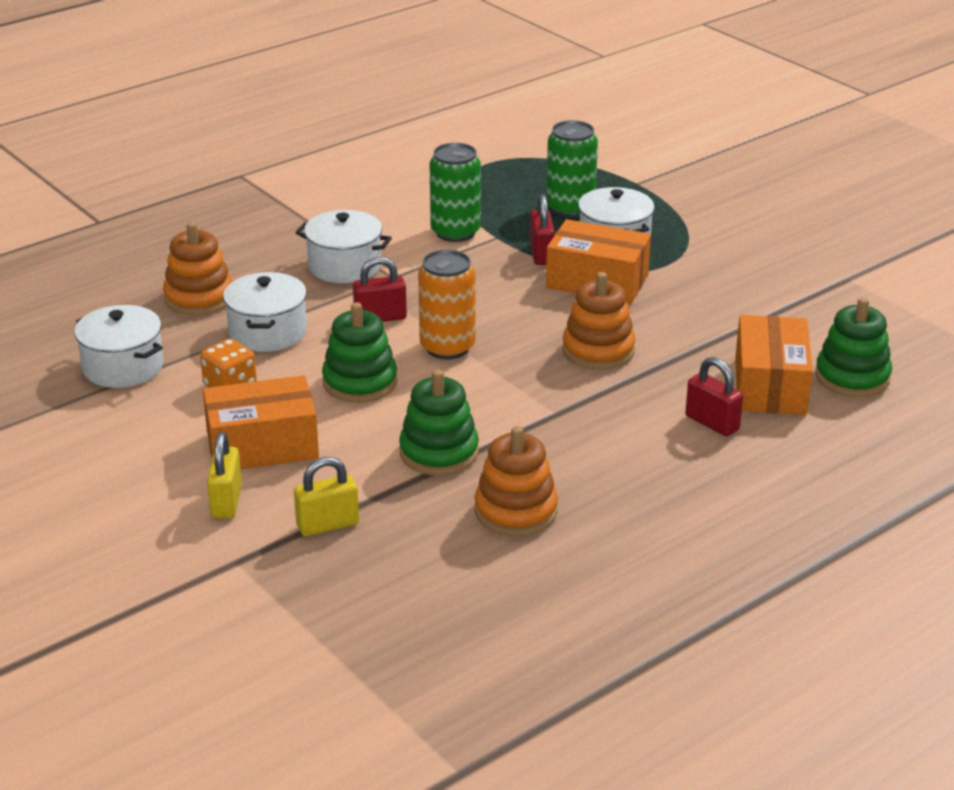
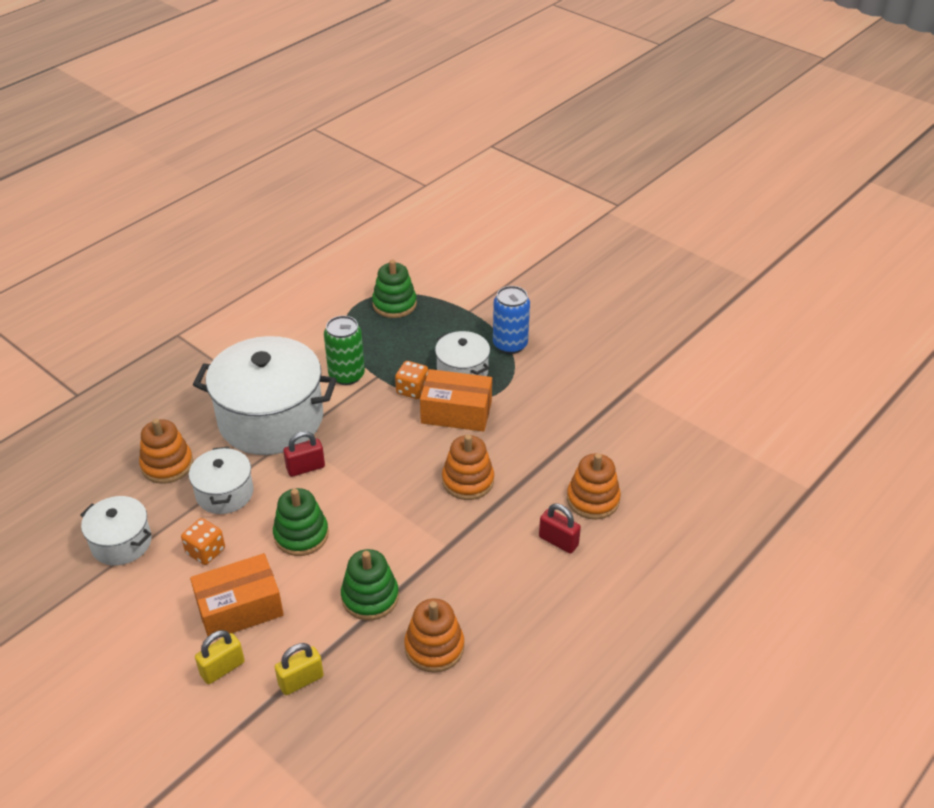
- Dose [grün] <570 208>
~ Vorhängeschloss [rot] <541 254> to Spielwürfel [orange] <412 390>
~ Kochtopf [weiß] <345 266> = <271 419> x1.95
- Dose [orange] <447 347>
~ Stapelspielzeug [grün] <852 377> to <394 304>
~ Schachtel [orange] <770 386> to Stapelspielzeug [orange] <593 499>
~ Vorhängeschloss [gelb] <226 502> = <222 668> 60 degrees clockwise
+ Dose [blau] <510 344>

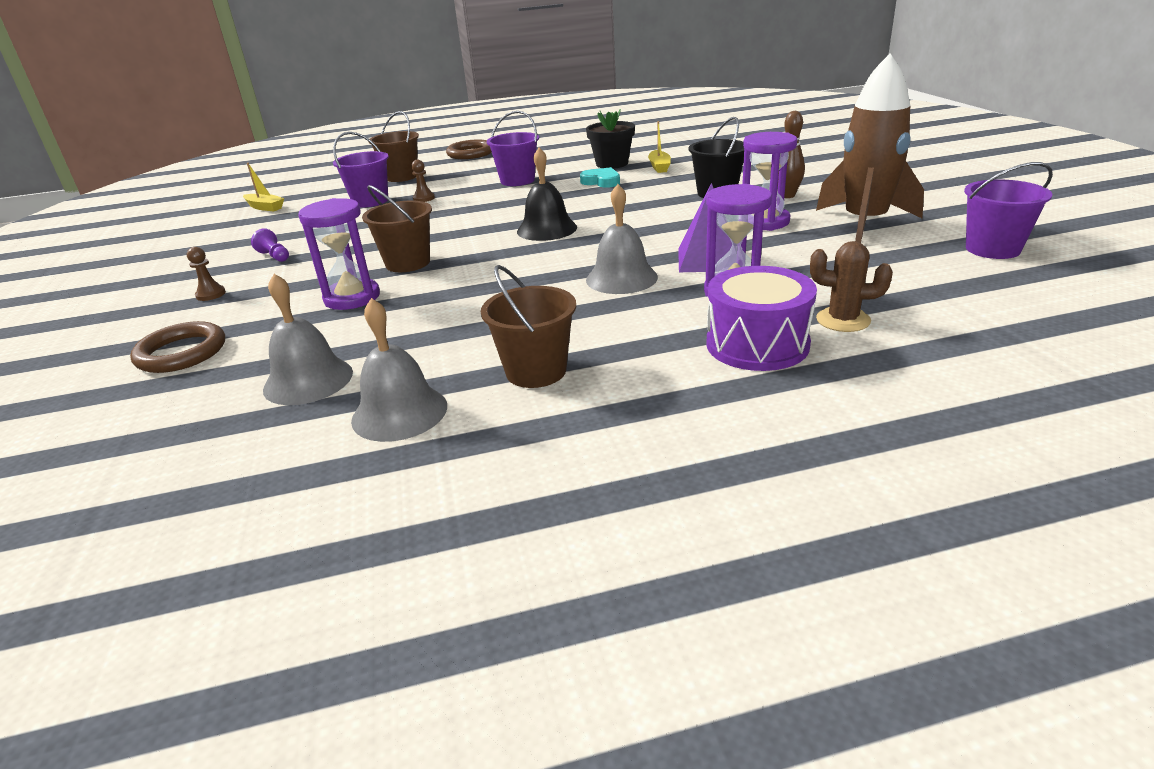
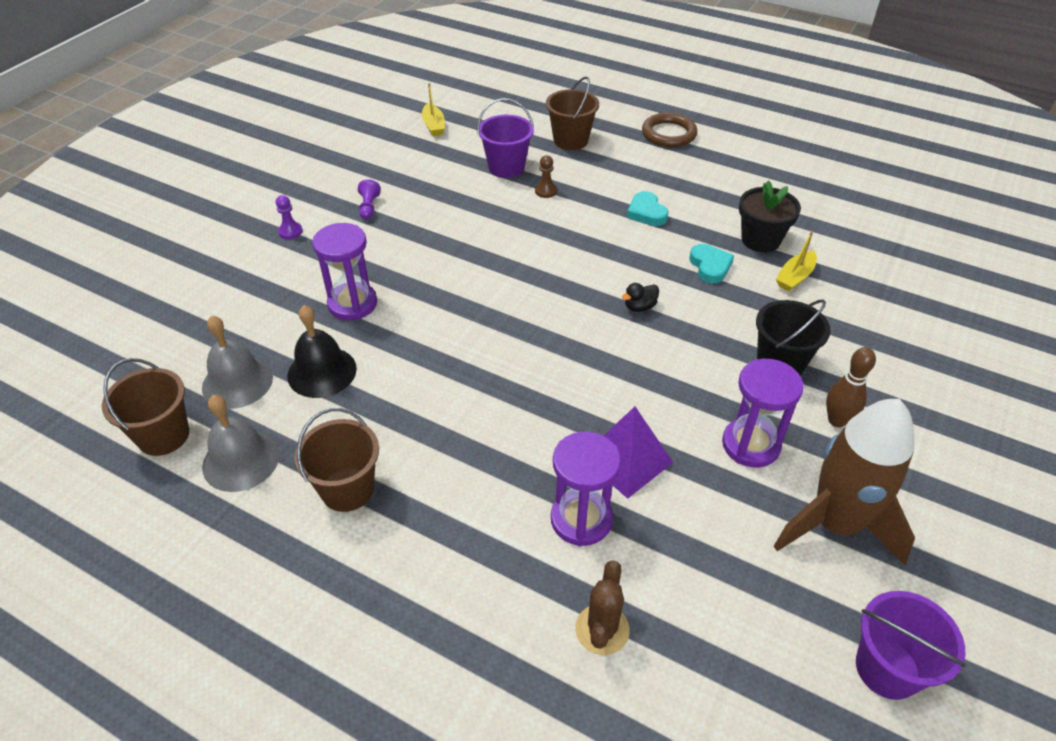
~ Eimer [lila] <517 180> to Herz [türkis] <646 212>
~ Glocke [schwarz] <547 229> to <322 372>
- Glocke [grau] <621 278>
~ Eimer [braun] <408 263> to <163 435>
~ Kaktus [braun] <843 320> = <602 629> 45 degrees clockwise
~ Bauer [braun] <211 294> to Bauer [lila] <290 231>
- Trommel [lila] <757 344>
- Ring [braun] <181 353>
+ Ente [schwarz] <639 307>

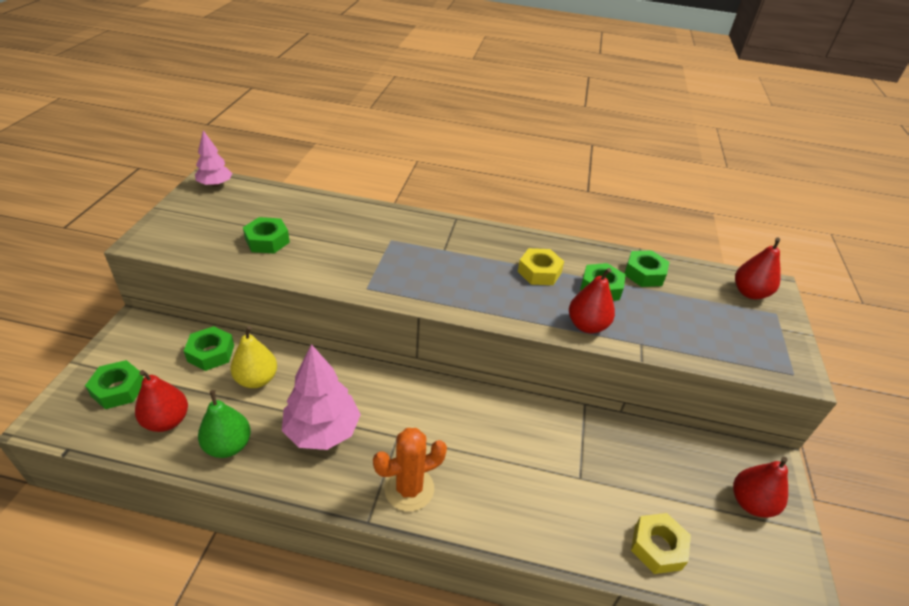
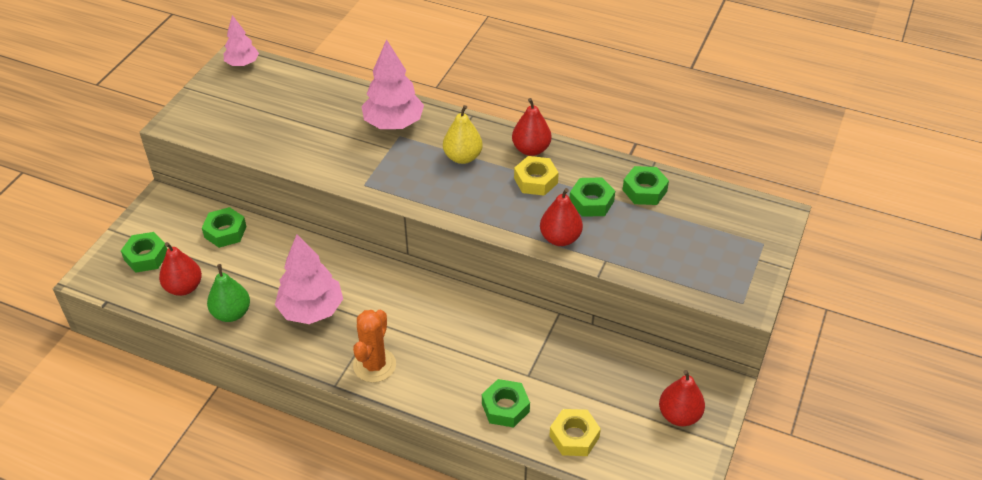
~ Sechskantmutter [grün] <267 241> to <505 407>
~ Birne [rot] <749 293> to <531 149>
~ Birne [gelb] <257 379> to <462 157>
~ Kaktus [orange] <409 489> = <374 365> 60 degrees counterclockwise
+ Baum [rosa] <393 123>

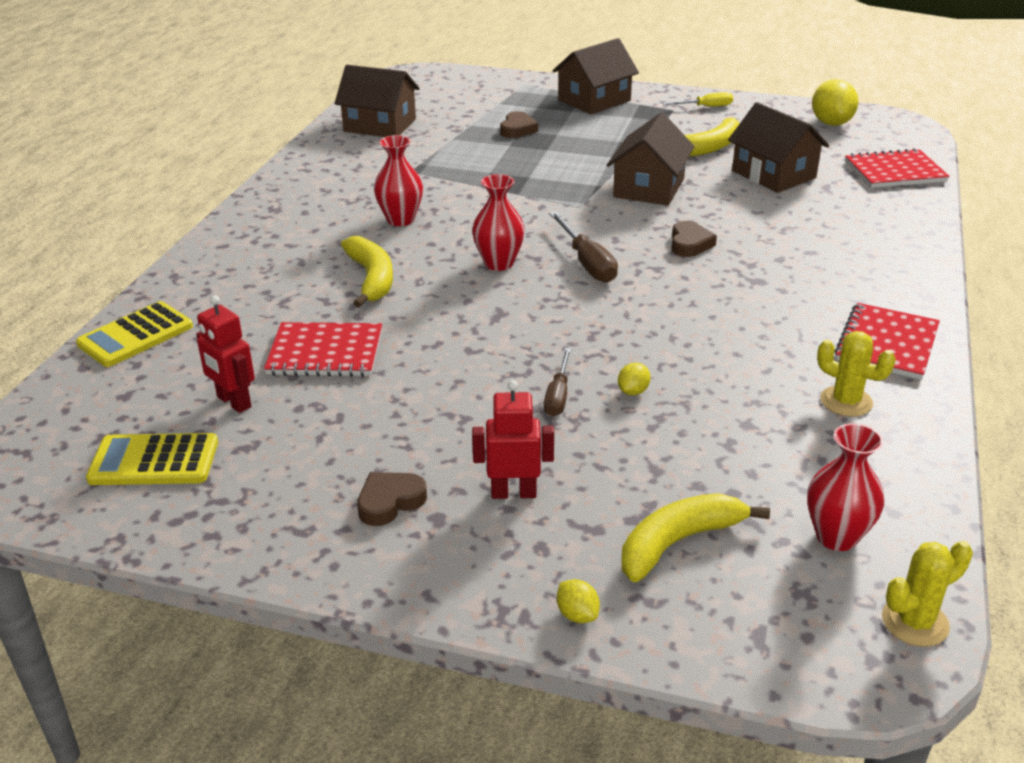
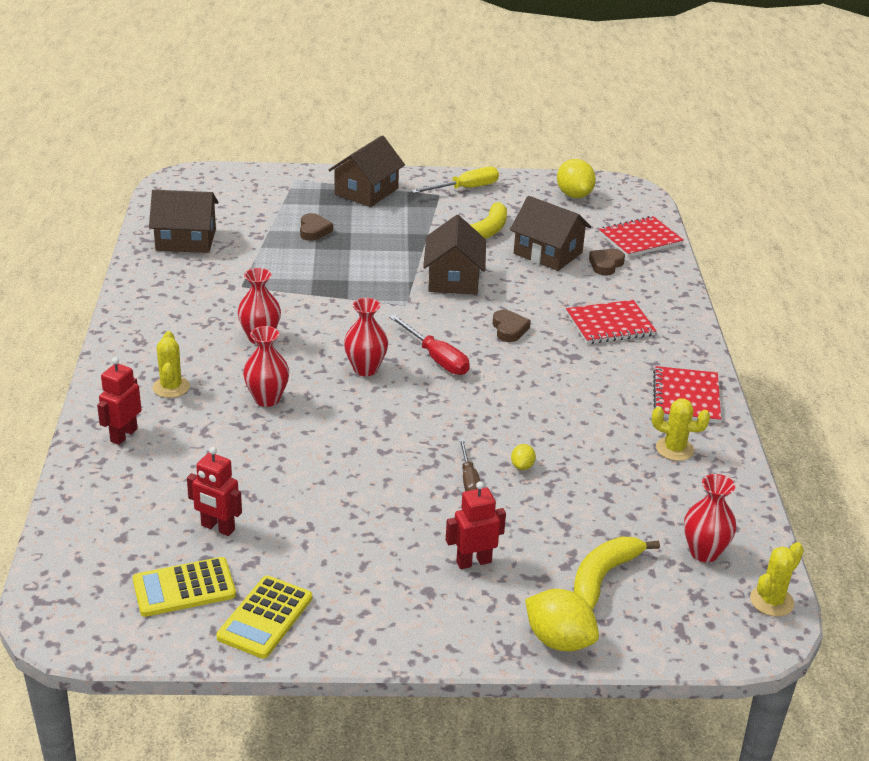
~ Schraubenzieher [gelb] <706 107> = <465 189> x1.52
~ Schraubenzieher [braun] <587 262> to Schraubenzieher [rot] <436 358>
~ Banane [gelb] <371 279> to Vase [rot] <267 399>
~ Taschenrechner [gelb] <135 335> to <265 617>
~ Notizbuch [rot] <325 353> to <610 324>
~ Herz [braun] <390 502> to <606 264>
~ Zitrone [gelb] <577 615> = <559 640> x2.08
+ Kaktus [gelb] <171 387>
+ Roboter [rot] <123 435>

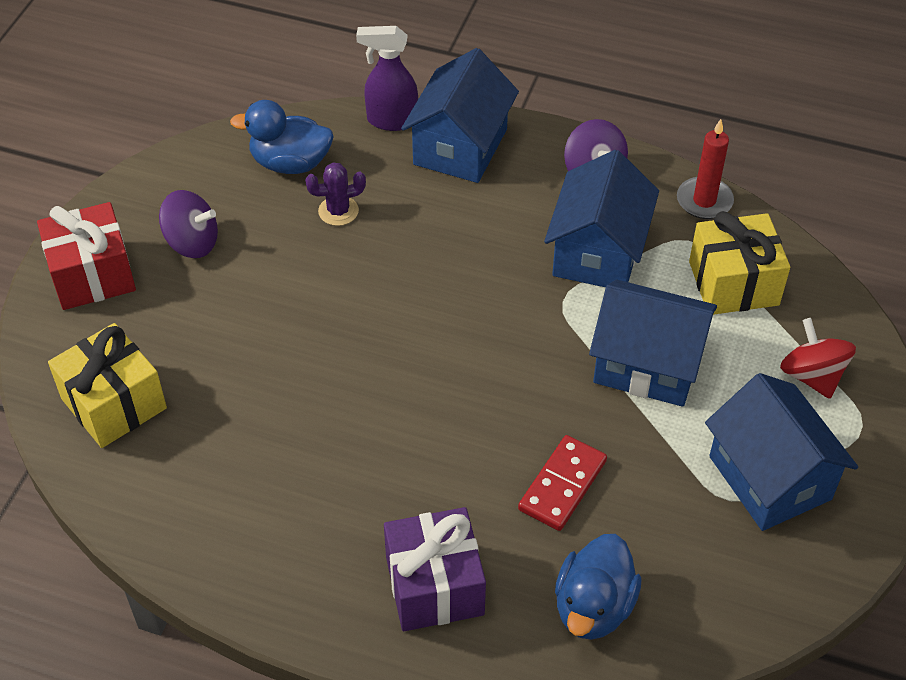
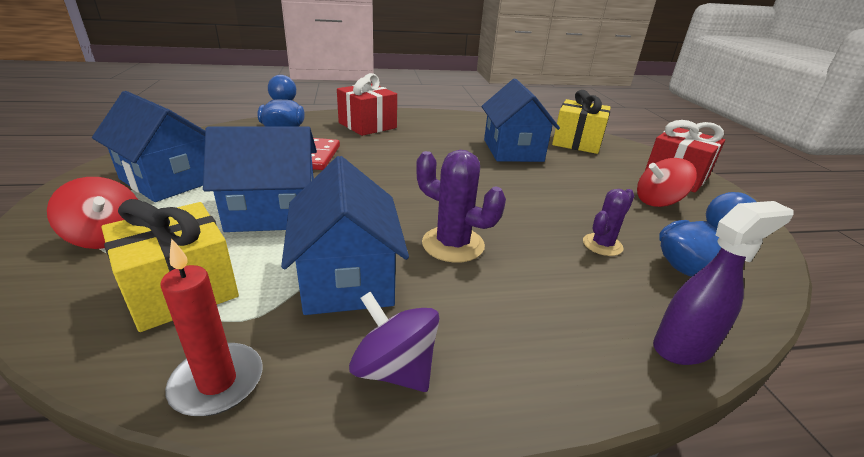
~ Haus [blau] <460 147> to <512 150>
~ Kreisel [lila] <192 243> to Kreisel [rot] <658 202>
~ Geschenk [lila] <434 586> to Geschenk [rot] <367 125>
+ Kaktus [lila] <453 244>

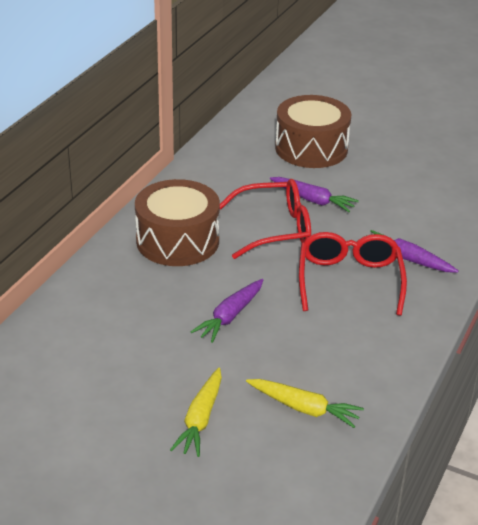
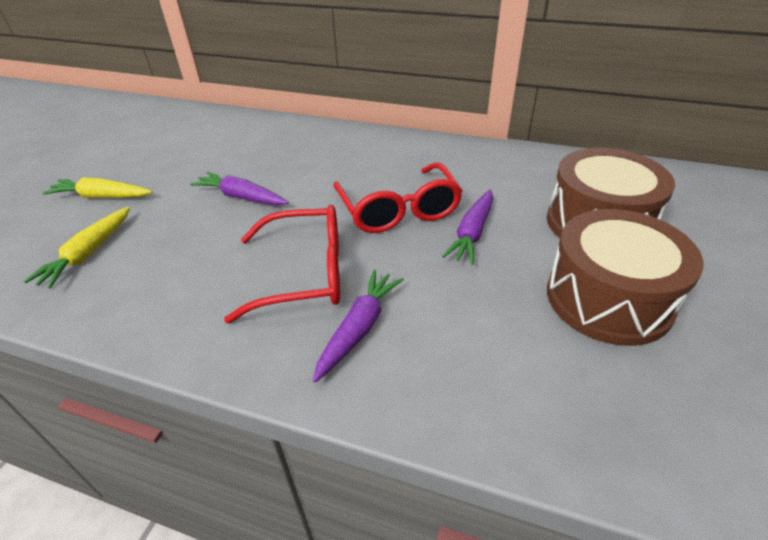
~ Trommel [braun] <177 241> to <608 298>

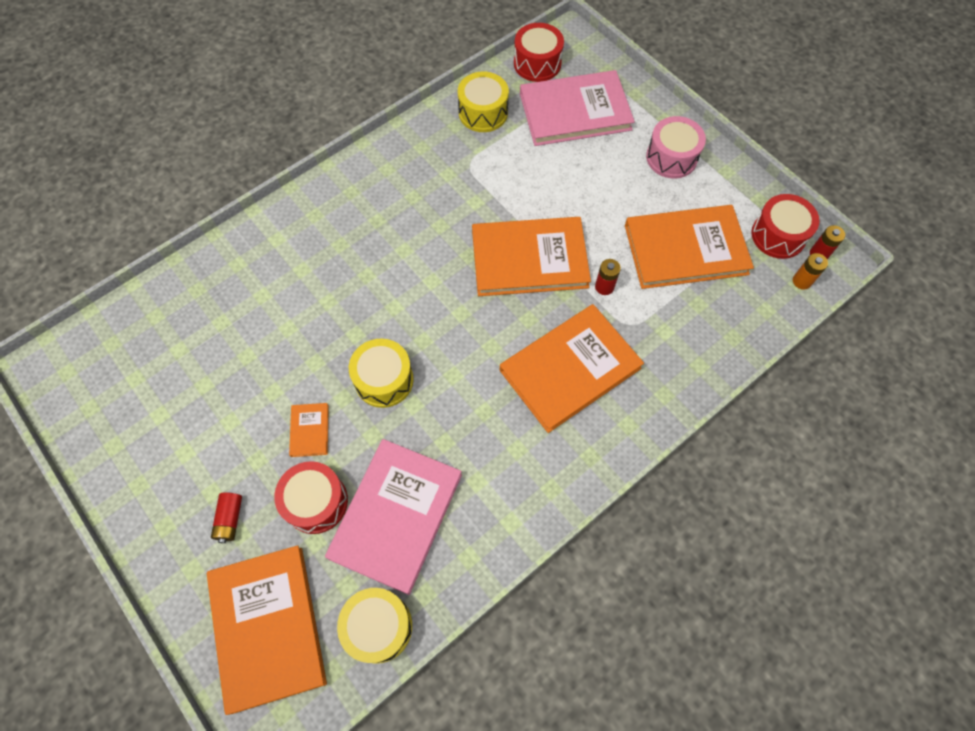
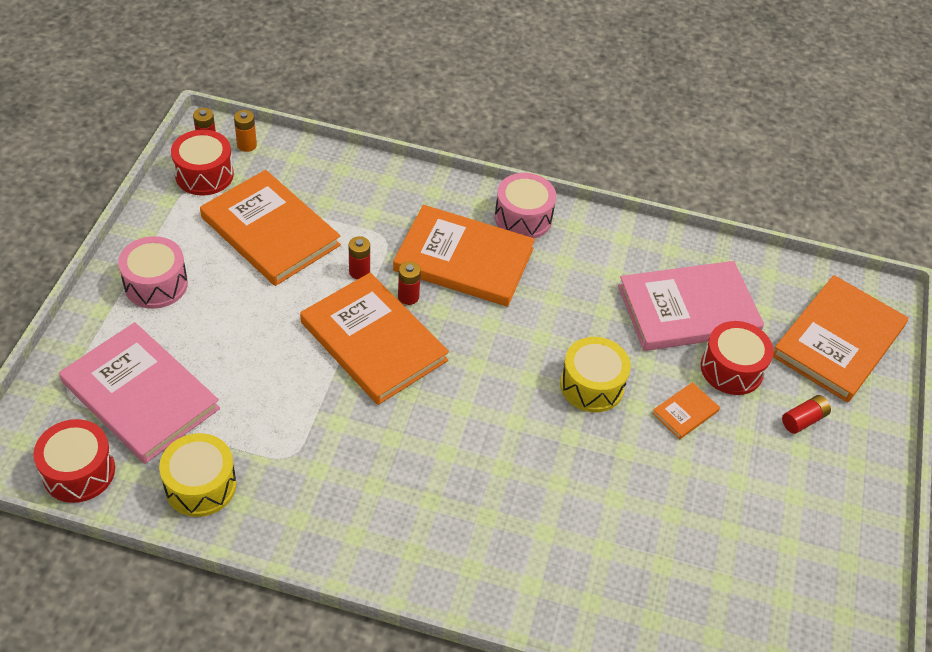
- Trommel [gelb] <378 627>
+ Trommel [rosa] <523 217>
+ Batterie [rot] <408 297>

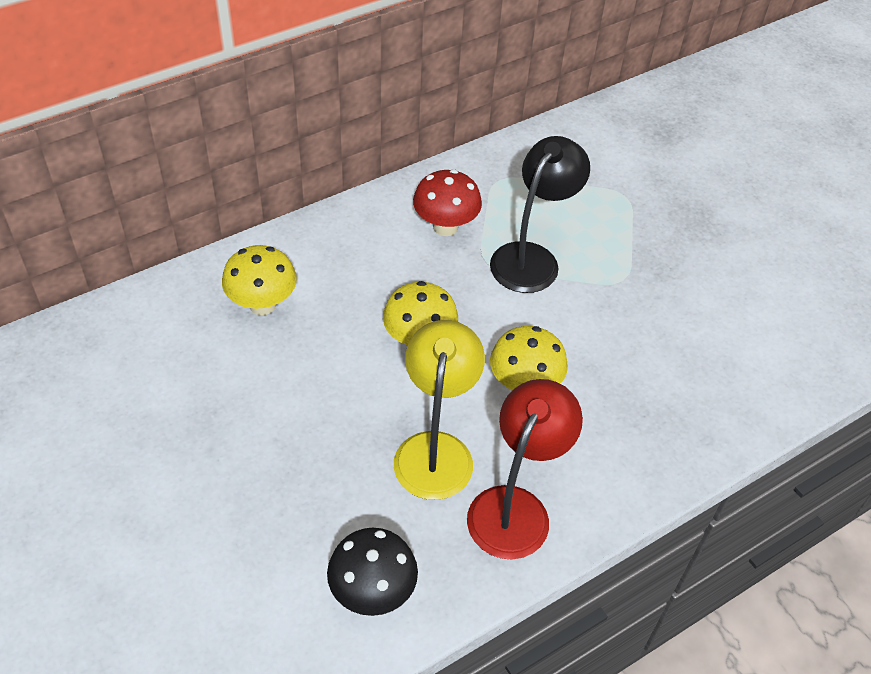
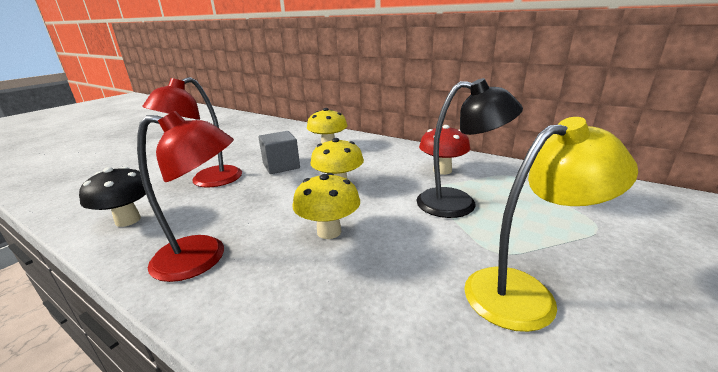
~ Lampe [gelb] <435 450> to <525 293>
+ Lampe [rot] <207 181>
+ Kubus [grau] <281 166>

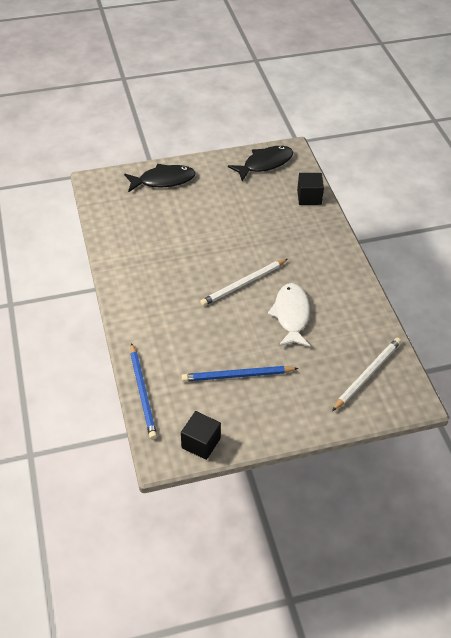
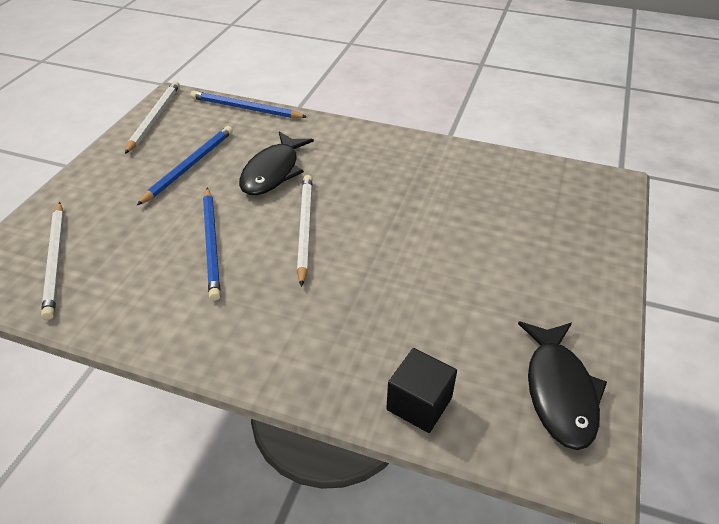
~ Fisch [schwarz] <163 180> to <273 172>
~ Fisch [weiß] <291 315> to Bleistift [blau] <212 244>
~ Kubus [schwarz] <201 443> to Bleistift [weiß] <154 118>

